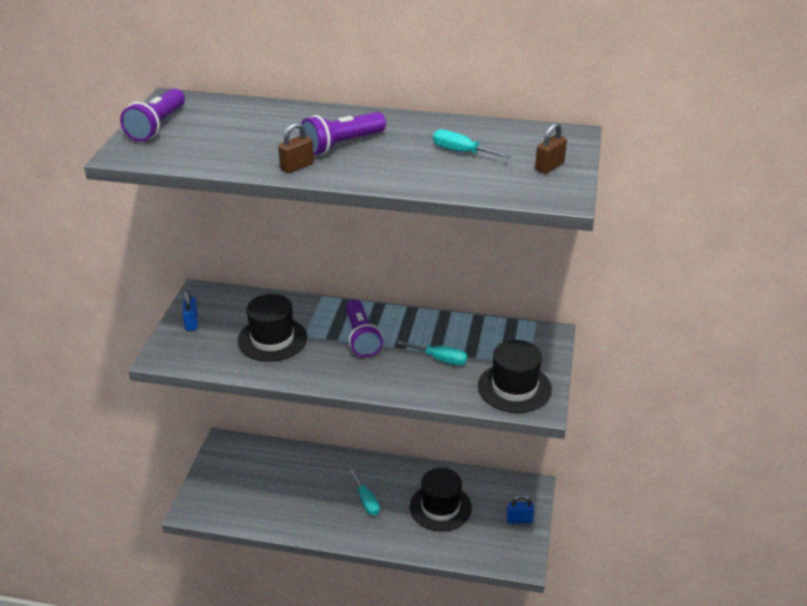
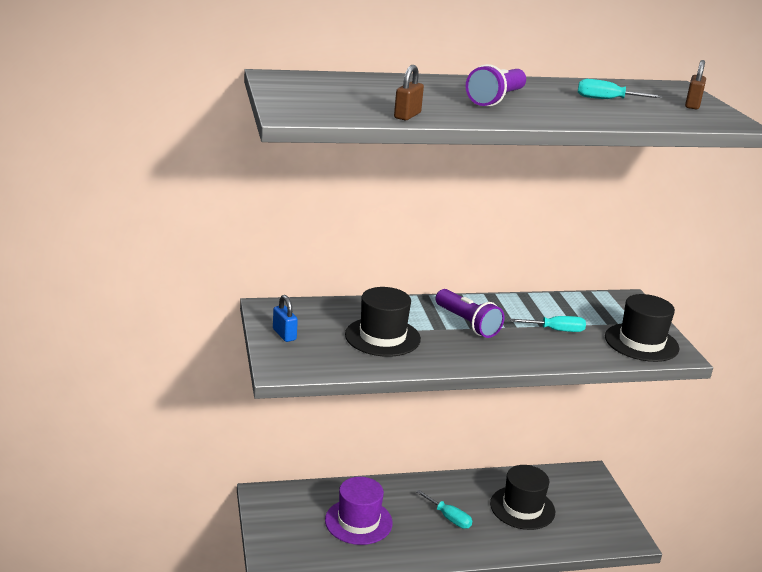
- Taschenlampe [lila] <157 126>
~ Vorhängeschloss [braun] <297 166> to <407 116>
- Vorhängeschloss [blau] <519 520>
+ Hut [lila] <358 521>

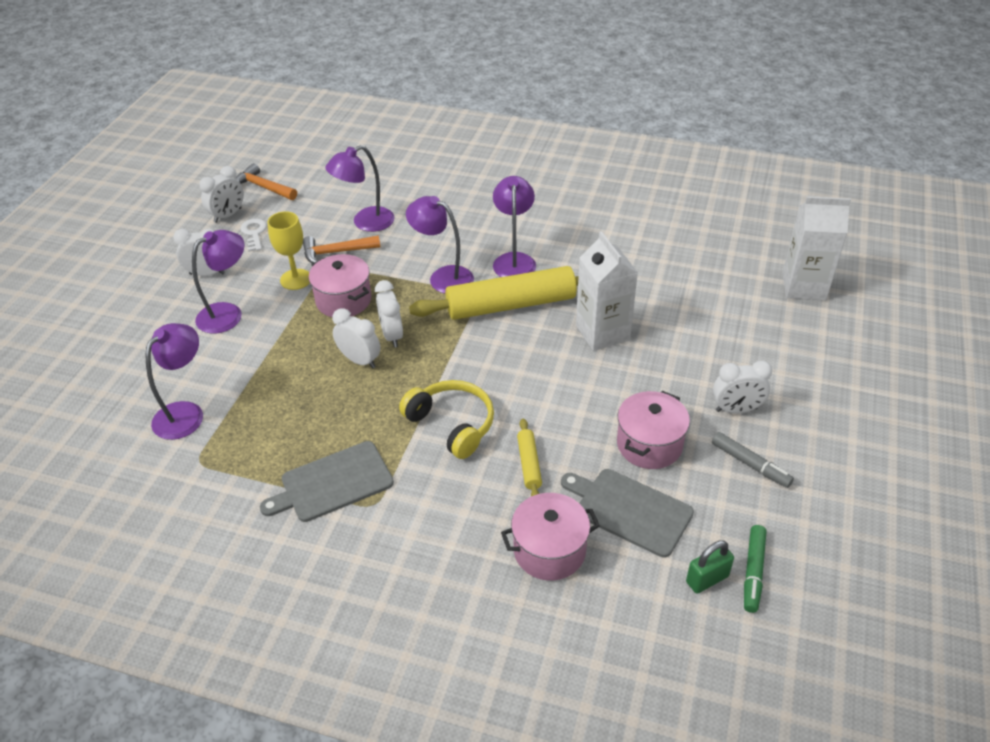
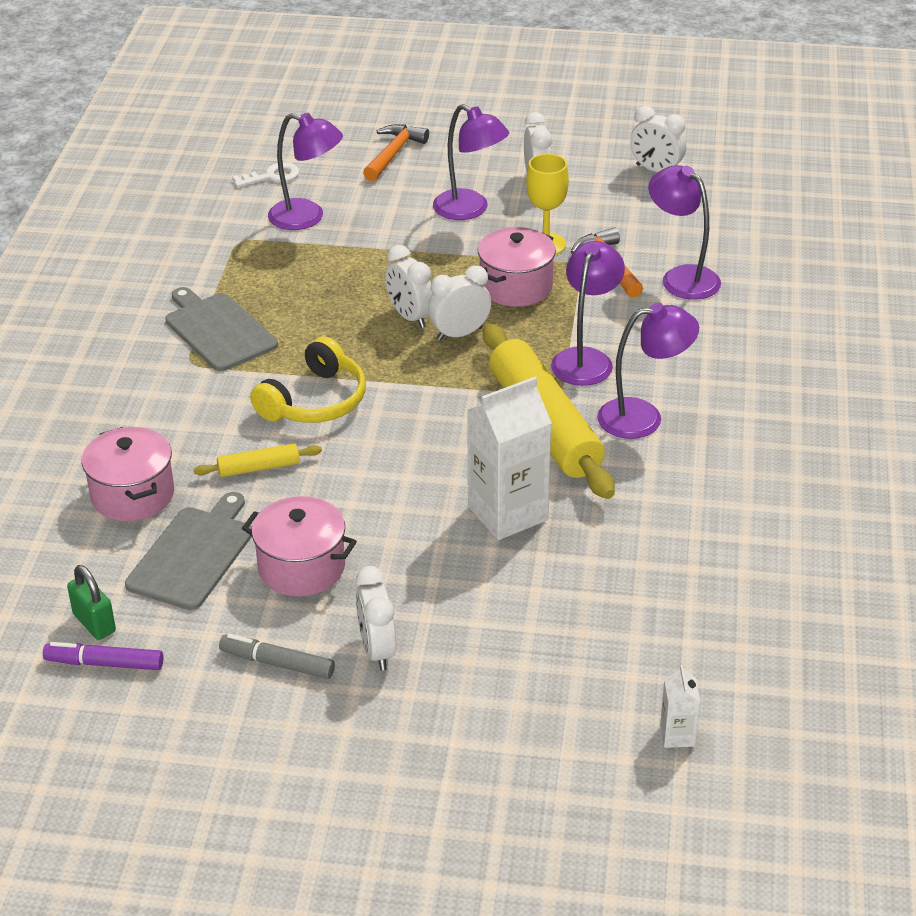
~ Hammer [orange] <263 187> to <394 153>
~ Getränkekarton [weiß] <804 286> = <677 735> x0.47
~ Schlüssel [weiß] <254 233> to <272 176>
~ Wecker [weiß] <360 360> = <410 317> 120 degrees clockwise
~ Filzstift [grau] <750 464> = <277 663> 75 degrees clockwise
~ Filzstift [grün] <753 572> to Filzstift [lila] <104 663>

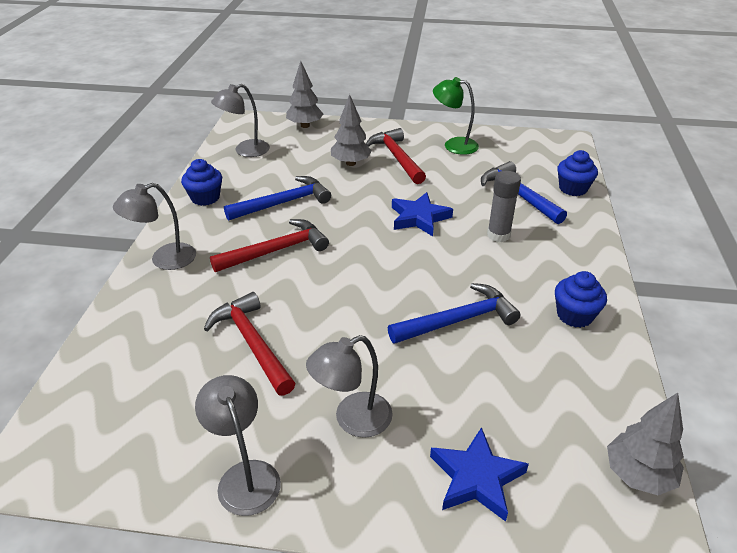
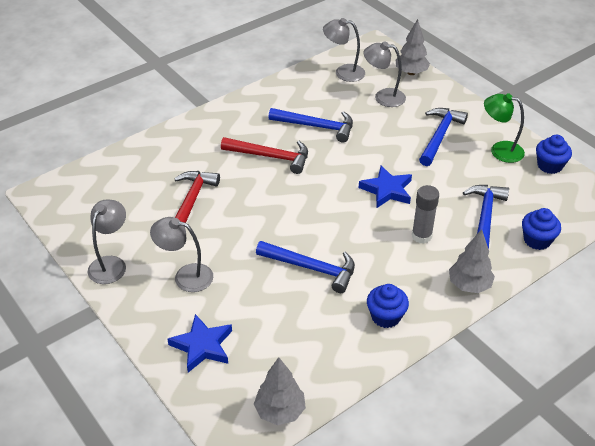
~ Lampe [grün] <454 145> = <500 150> 45 degrees counterclockwise
~ Baum [grau] <350 163> to <469 285>
~ Hammer [rot] <397 157> to Hammer [blau] <440 136>
~ Muffin [blau] <205 198> to <549 166>
~ Lampe [grau] <164 259> to <383 97>

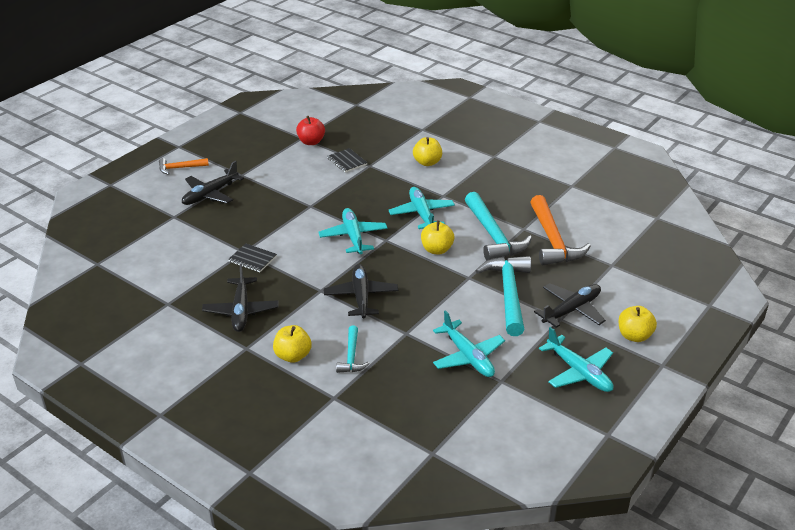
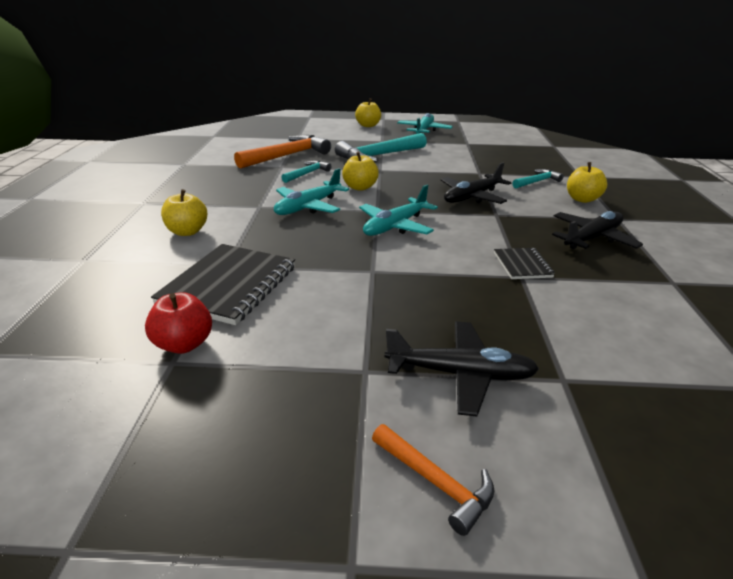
~ Notizbuch [schwarz] <347 161> = <229 285> x1.95
~ Hammer [türkis] <493 236> = <307 173> x0.53
- Flugzeug [schwarz] <571 310>
- Flugzeug [türkis] <468 356>

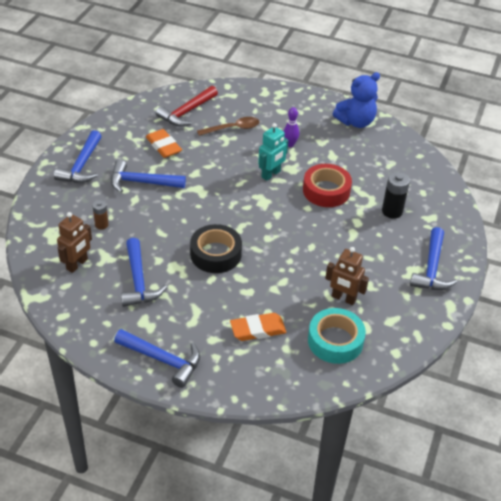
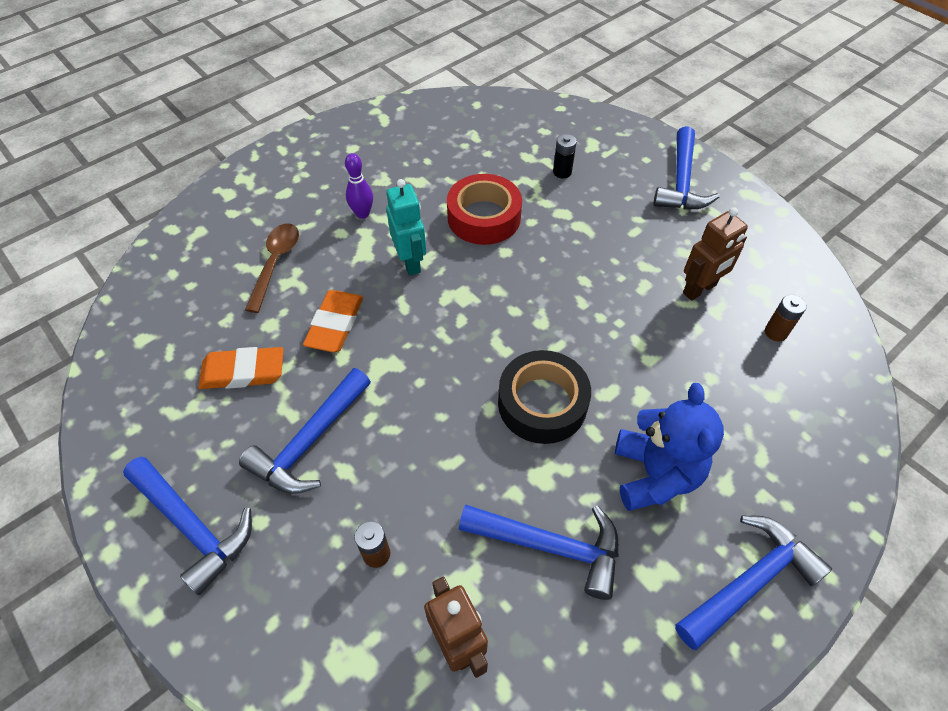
~ Teddybär [blau] <356 122> to <654 474>
- Hammer [rot] <186 112>
~ Batterie [schwarz] <392 211> = <562 172> x0.62
~ Hammer [blau] <432 268> = <681 182> 60 degrees clockwise
~ Klebeband [türkis] <335 341> to Batterie [braun] <775 332>
~ Radiergummi [orange] <258 329> to <335 324>

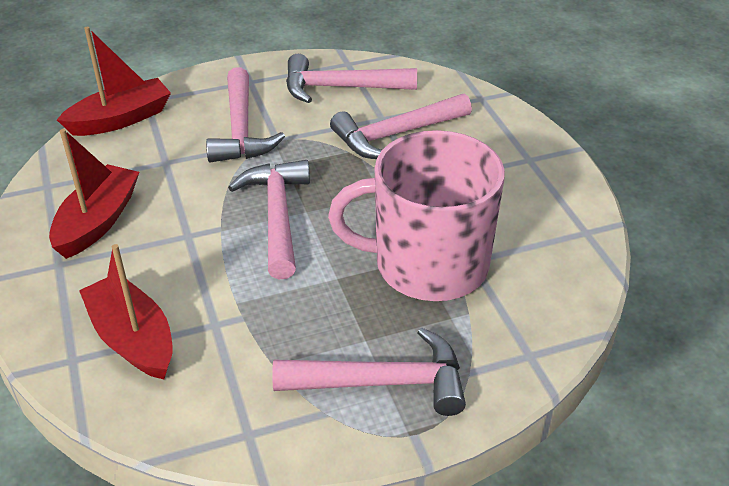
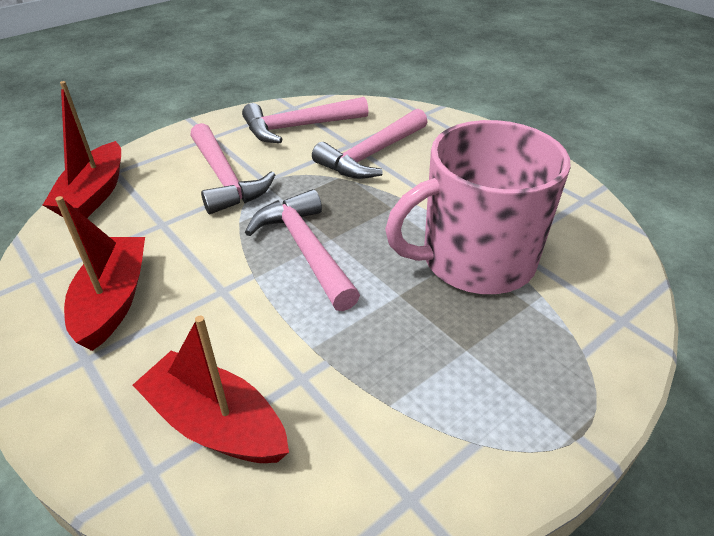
~ Boot [rot] <120 119> = <94 194> 150 degrees clockwise
- Hammer [rosa] <383 382>

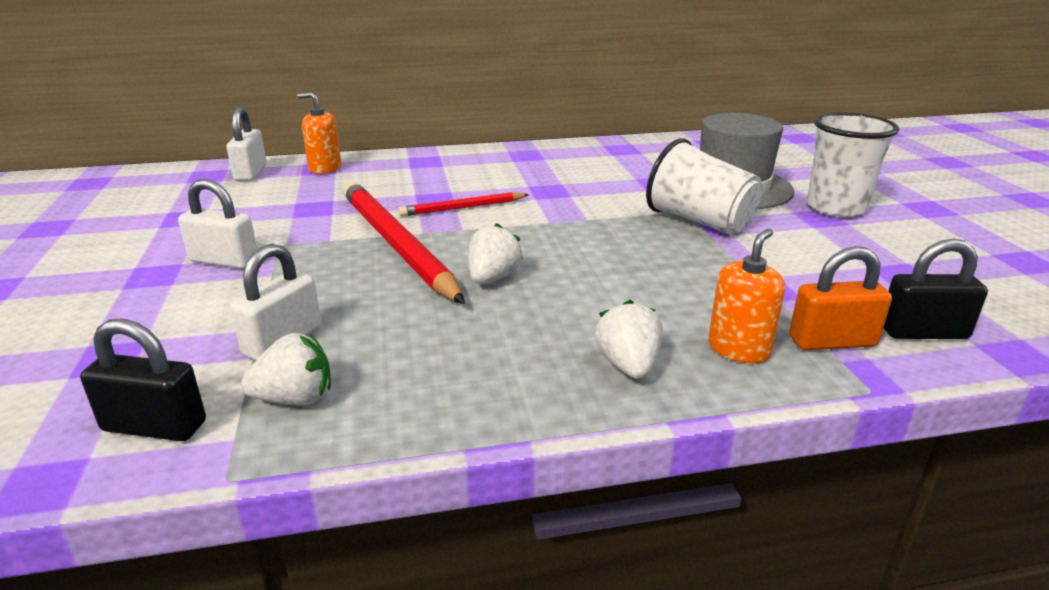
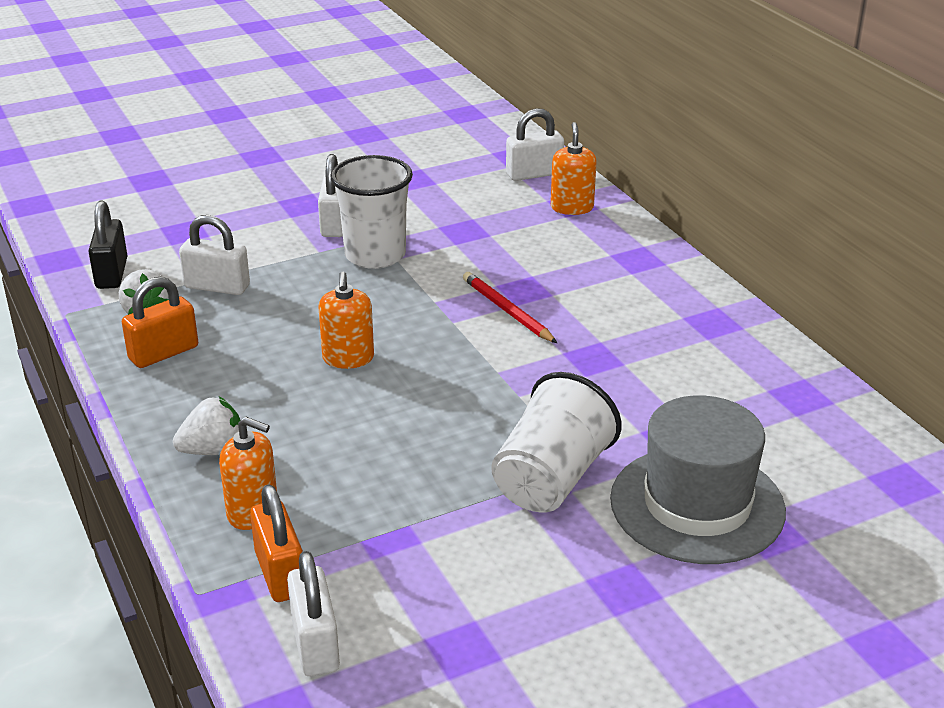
~ Becher [weiß] <836 208> to <375 255>
- Bleistift [rot] <396 244>
~ Erdbeere [weiß] <493 278> to Seifenspender [orange] <348 358>
~ Vorhängeschloss [schwarz] <923 332> to Vorhängeschloss [weiß] <315 644>
+ Vorhängeschloss [orange] <163 353>

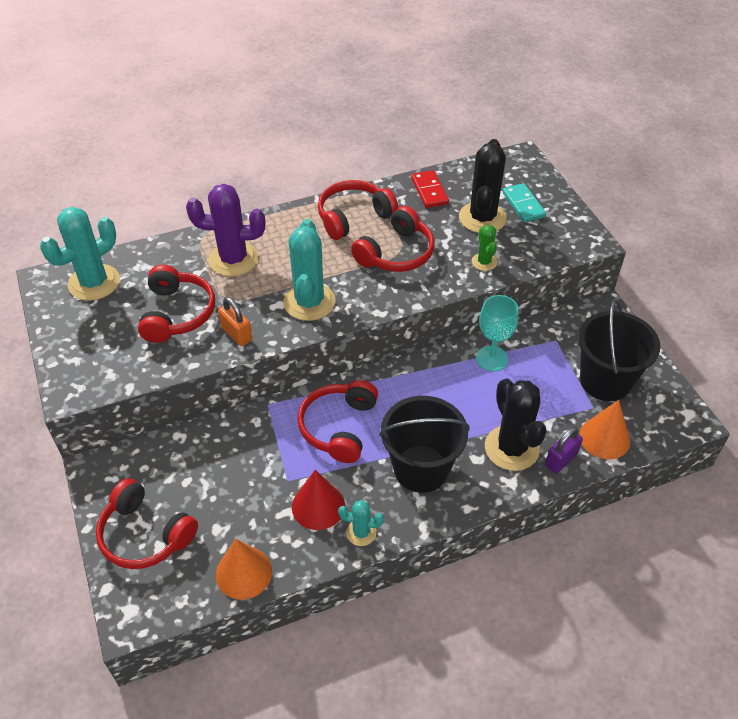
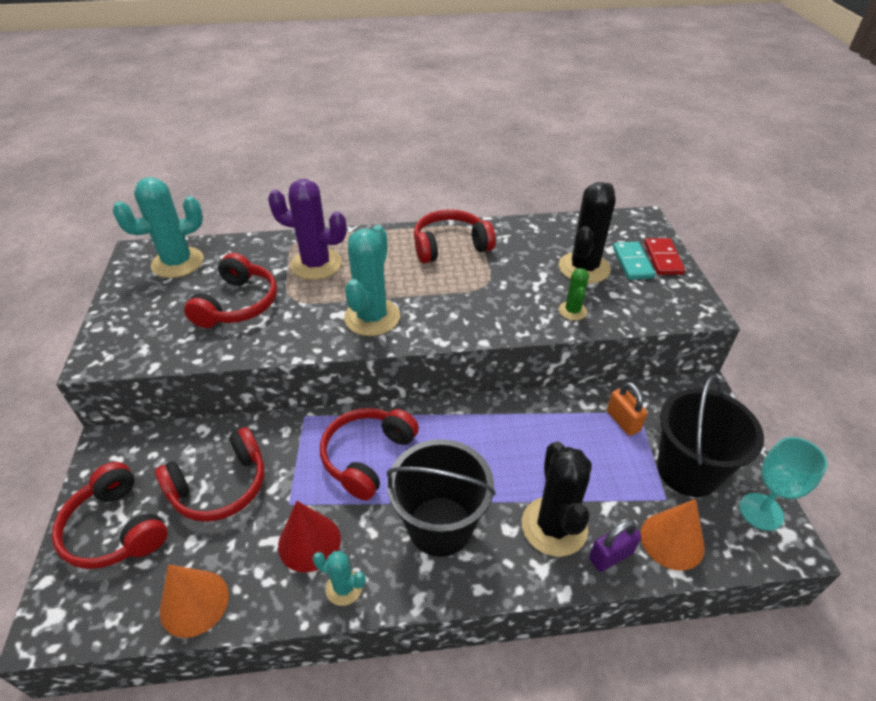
~ Dominostein [rot] <429 191> to <663 258>
~ Kopfhörer [rot] <396 253> to <220 487>
~ Kelch [türkis] <492 358> to <761 511>
~ Vorhängeschloss [orange] <237 334> to <623 421>

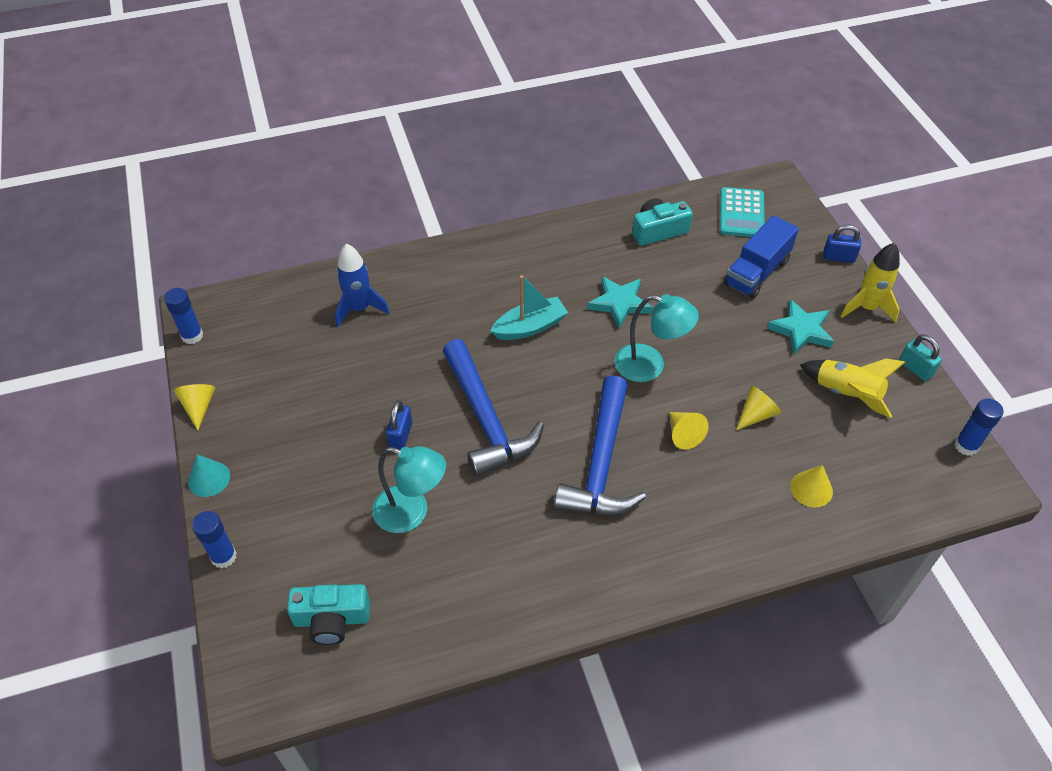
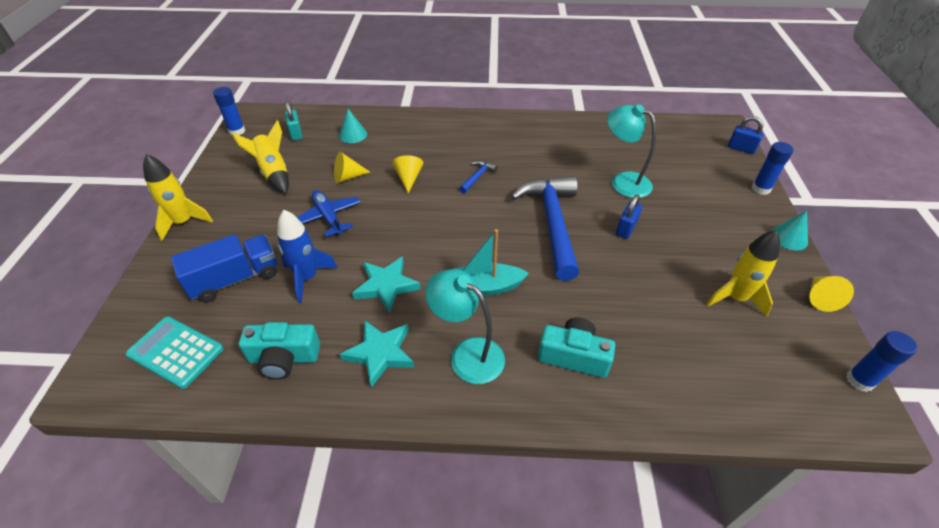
~ Taschenrechner [türkis] <741 213> = <175 352> 90 degrees counterclockwise
~ Vorhängeschloss [blau] <838 257> to <741 148>
~ Rakete [blau] <359 308> to <307 278>
~ Lampe [türkis] <650 366> to <467 354>
~ Stern [türkis] <801 330> to <380 353>
~ Vorhängeschloss [türkis] <915 368> to <296 134>
~ Hammer [blau] <601 463> = <477 177> x0.42
~ Kegel [gelb] <811 489> to Kegel [türkis] <353 135>
~ Kamera [türkis] <332 619> to <574 356>
+ Flugzeug [blau] <328 217>
+ Rakete [gelb] <735 298>

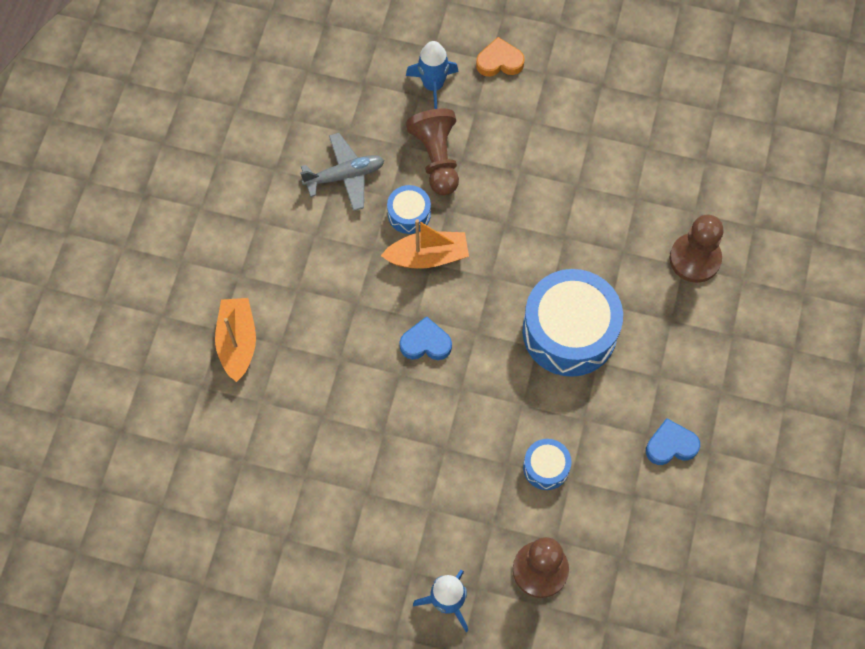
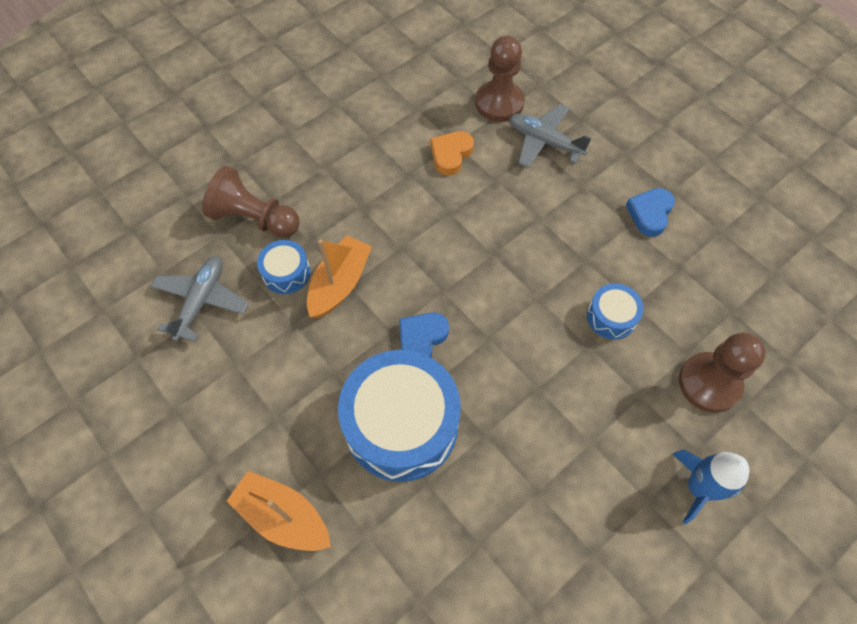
~ Herz [orange] <499 61> to <451 155>
- Rakete [blau] <433 85>
~ Trommel [blau] <569 331> to <401 424>
+ Flugzeug [grau] <544 142>

